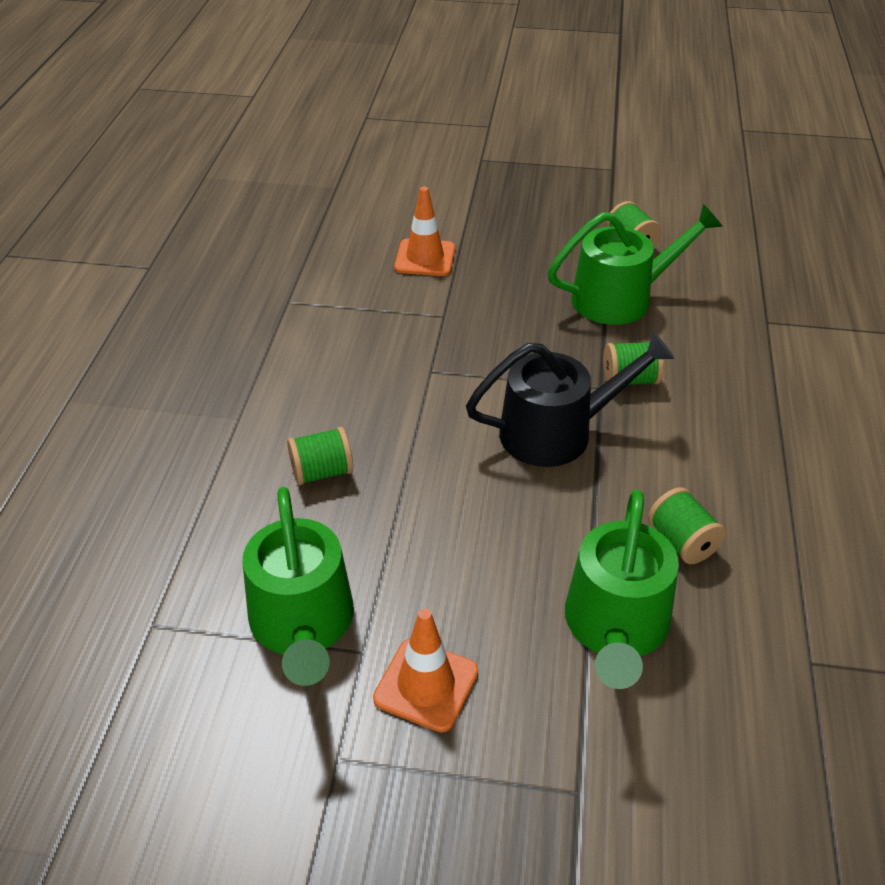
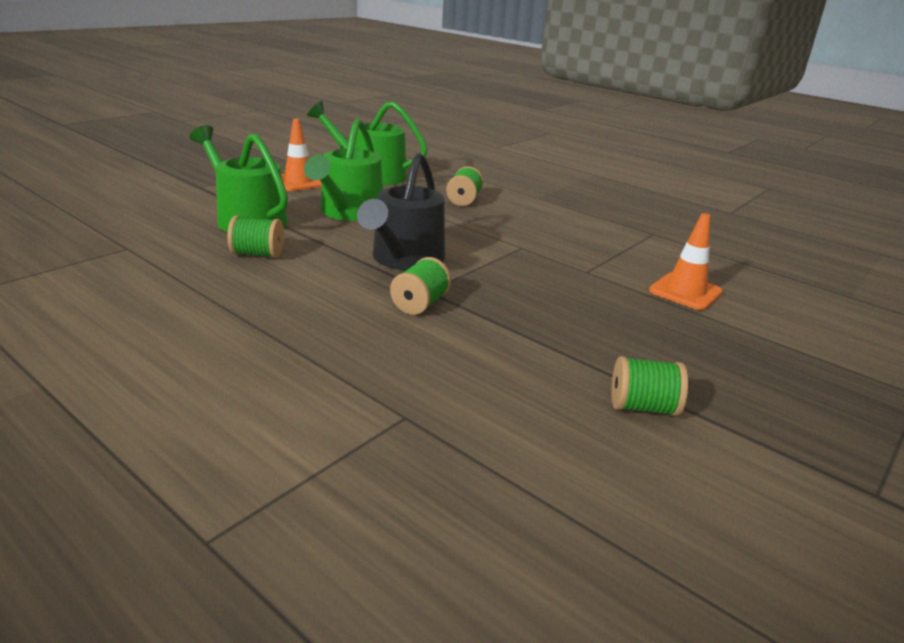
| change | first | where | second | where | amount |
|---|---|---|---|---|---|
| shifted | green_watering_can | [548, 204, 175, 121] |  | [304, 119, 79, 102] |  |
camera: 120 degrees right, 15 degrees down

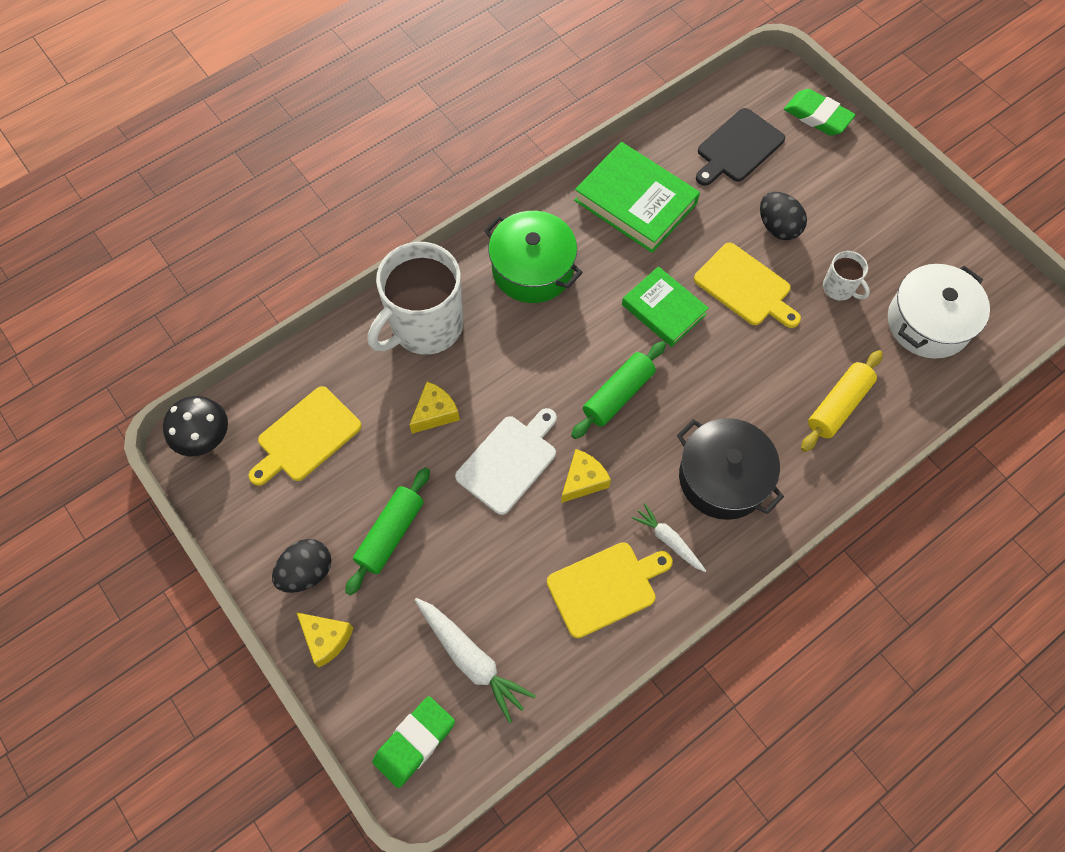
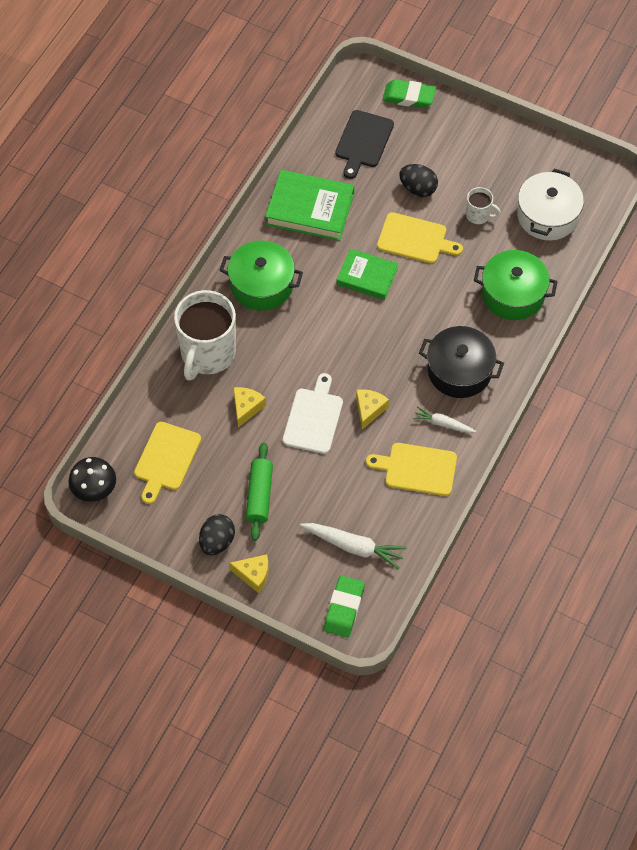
| change | first | where | second | where | amount |
|---|---|---|---|---|---|
| rotated | yellow_cutting_board | [547, 542, 126, 96] |  | [366, 443, 91, 53] | 120 degrees counterclockwise |
| gone | green_rolling_pin | [571, 341, 95, 98] |  |  |  |
| swapped | yellow_rolling_pin | [801, 350, 82, 102] | green_pot | [474, 250, 84, 70] |  |
camera: 25 degrees left, 5 degrees down

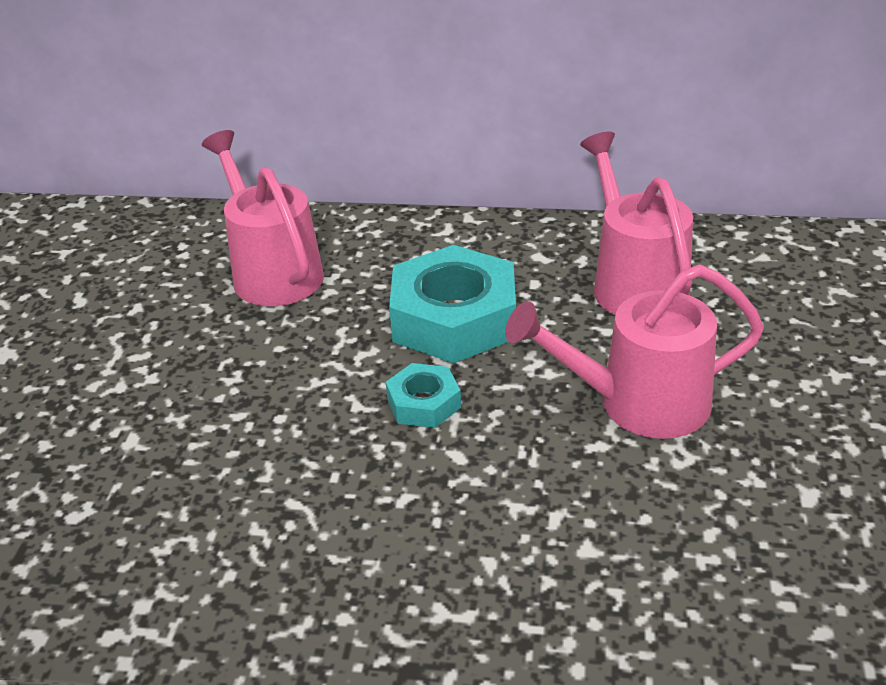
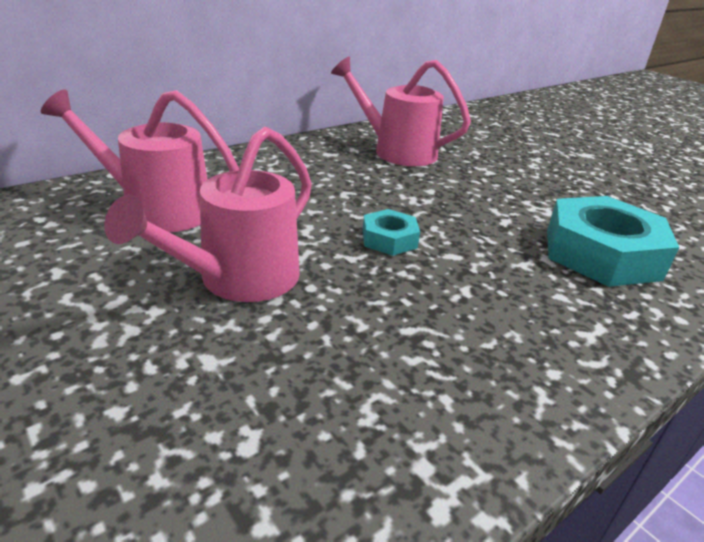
| change | first | where | second | where | amount |
|---|---|---|---|---|---|
| shifted | turquoise_nut | [389, 245, 127, 118] |  | [547, 196, 132, 91] |  |
| shifted | pink_watering_can | [505, 265, 259, 174] |  | [104, 126, 208, 176] |  |
camera: 50 degrees left, 5 degrees down

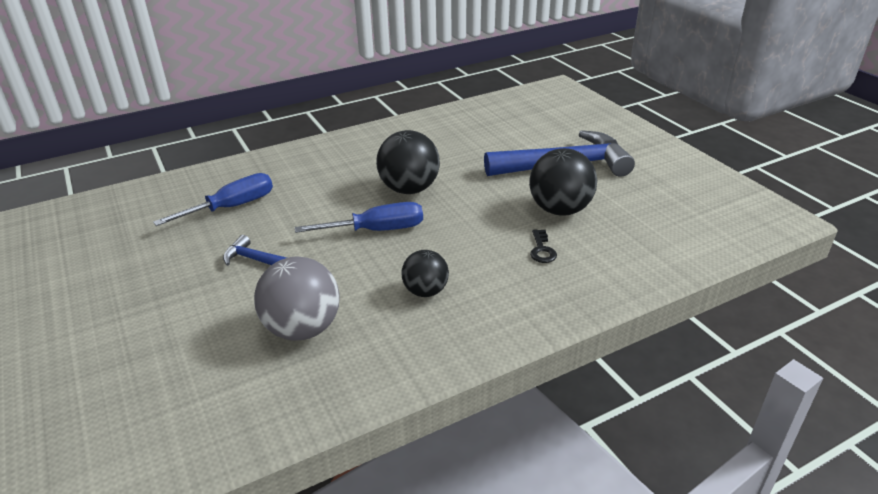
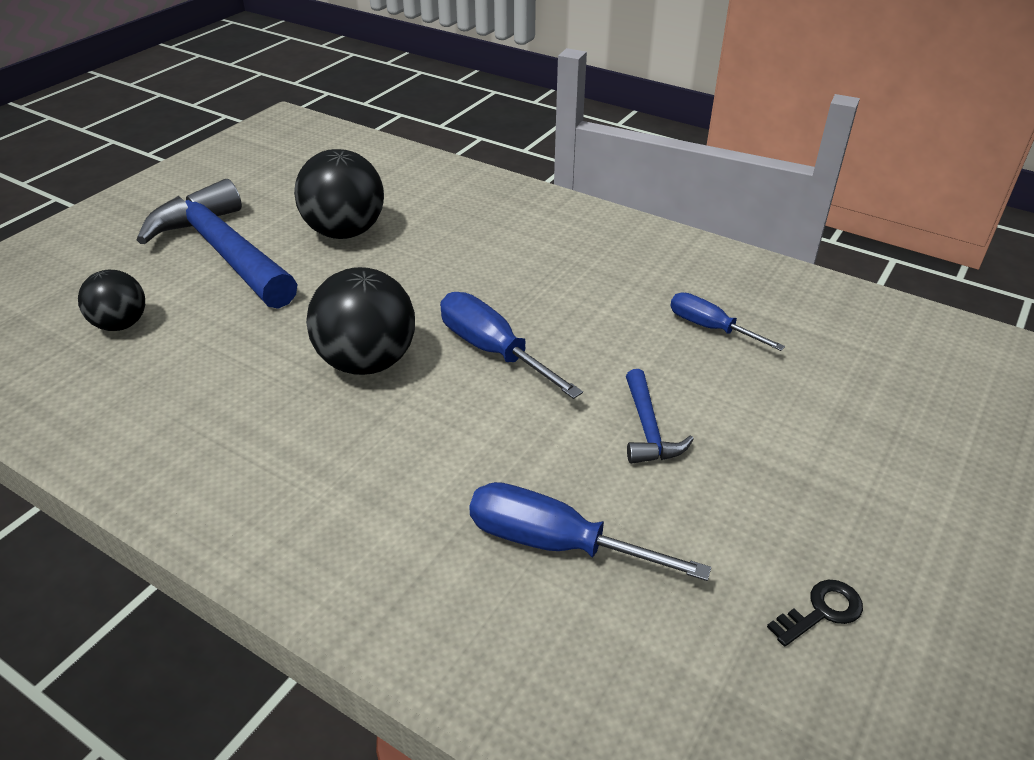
| change | first | where | second | where | amount |
|---|---|---|---|---|---|
| swapped | grey_ball | [254, 257, 86, 84] | blue_screwdriver | [670, 292, 115, 59] |  |
| shifted | black_ball | [402, 250, 47, 47] |  | [78, 270, 67, 61] |  |
| shifted | black_key | [530, 229, 27, 34] |  | [767, 580, 96, 67] |  |
camera: 120 degrees left, 5 degrees up

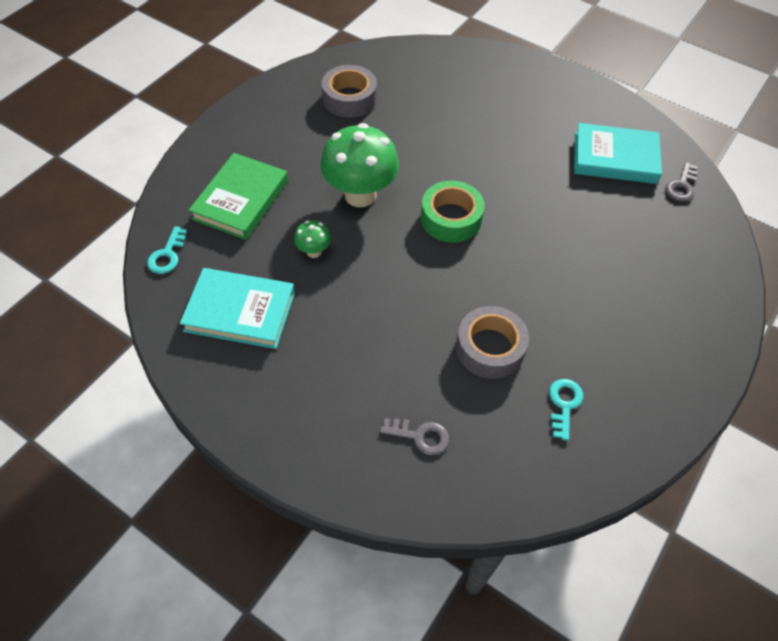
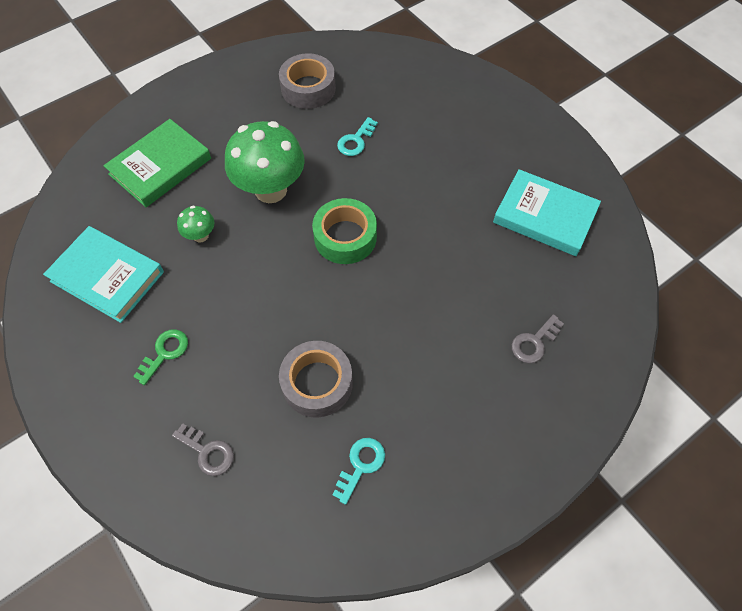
| change | first | where | second | where | amount |
|---|---|---|---|---|---|
| shifted | turquoise_key | [147, 226, 40, 48] |  | [337, 117, 41, 39] |  |
| shifted | grey_key | [665, 162, 32, 40] |  | [512, 314, 52, 49] |  |
| new |  |  | green_key | [133, 329, 55, 56] |  |
camera: 20 degrees right, 5 degrees up

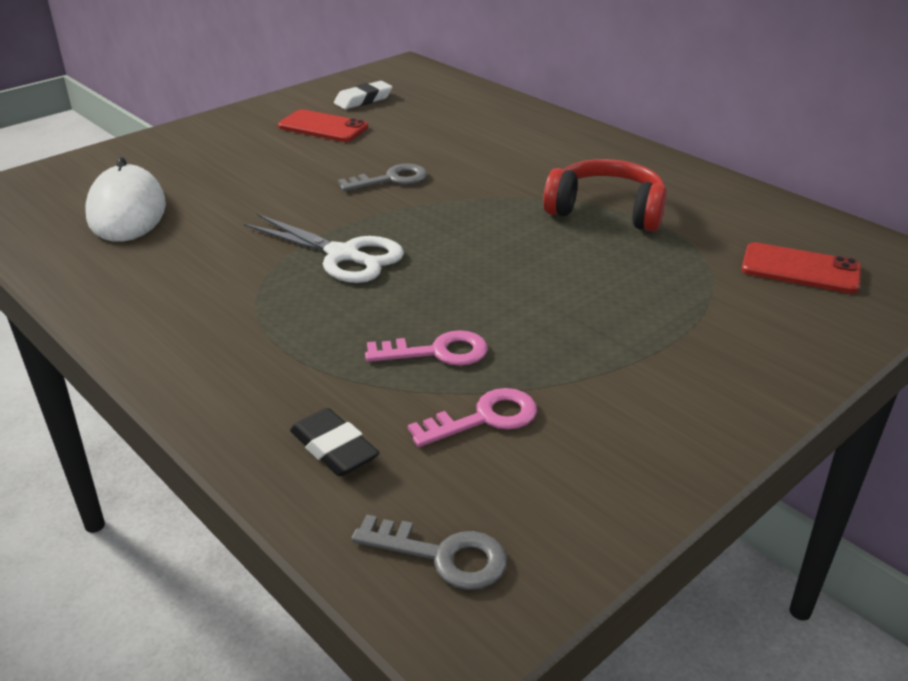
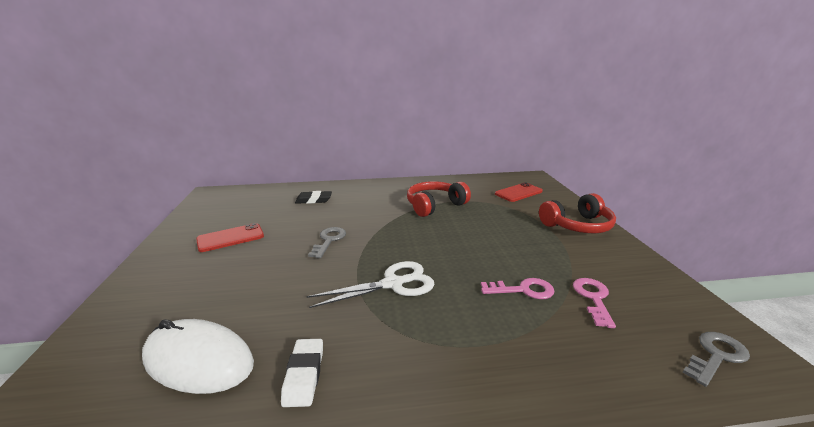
| change | first | where | second | where | amount |
|---|---|---|---|---|---|
| shifted | black_eraser | [290, 408, 89, 68] |  | [295, 191, 37, 13] |  |
| shifted | white_eraser | [334, 81, 58, 28] |  | [281, 339, 42, 68] |  |
| rotated | pink_key | [365, 330, 123, 36] |  | [481, 278, 73, 21] | 60 degrees clockwise |
| new |  |  | red_headphones | [539, 193, 77, 40] |  |
camera: 55 degrees left, 10 degrees down

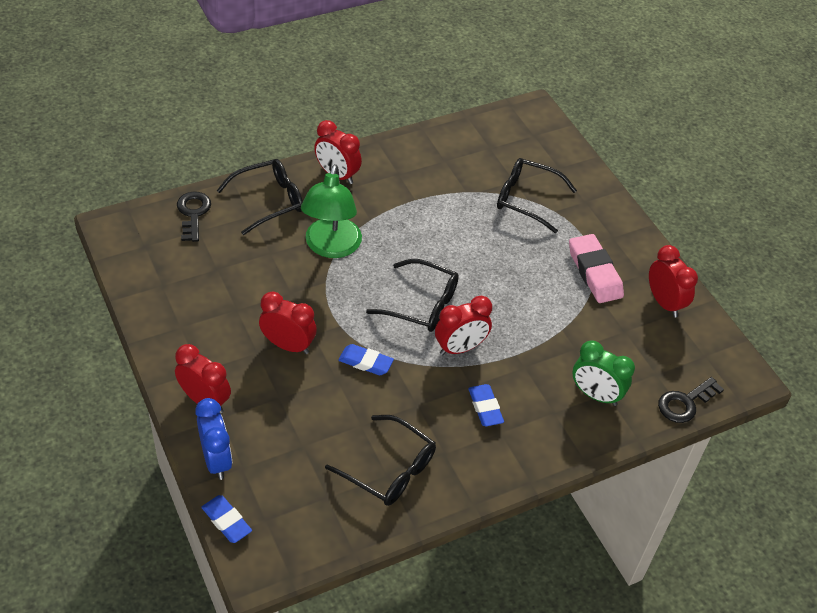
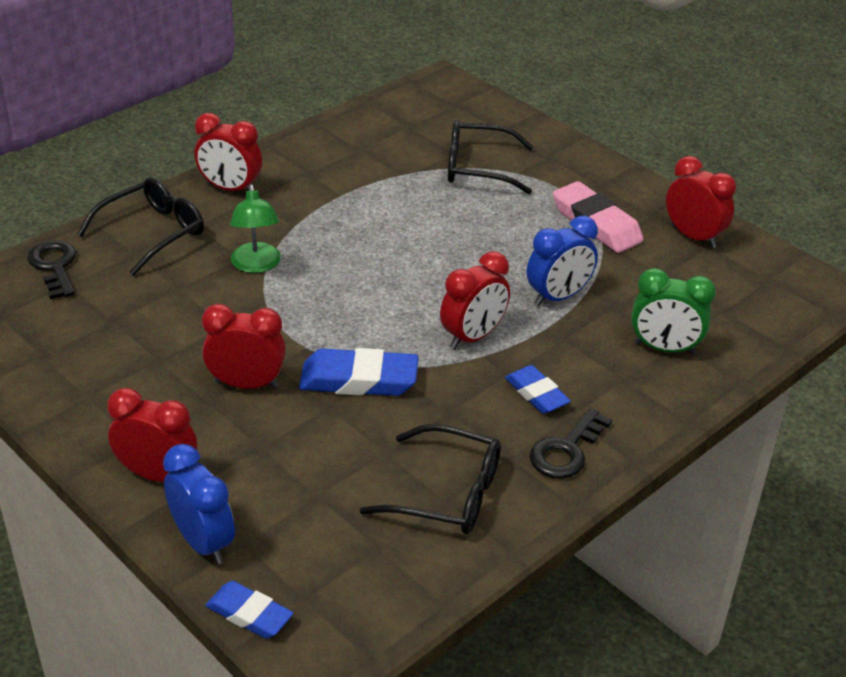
| change | first | where | second | where | amount |
|---|---|---|---|---|---|
| scaled | green_lamp | [301, 164, 61, 94] |  | [230, 184, 51, 89] | x0.65 |
| scaled | blue_eraser | [338, 344, 56, 31] |  | [299, 348, 119, 48] | x1.59 |
| gone | black_glasses | [366, 259, 93, 73] |  |  |  |
| shifted | black_key | [658, 377, 66, 46] |  | [530, 408, 82, 71] |  |
| new |  |  | blue_clock | [527, 216, 71, 90] |  |
camera: 15 degrees left, 10 degrees down

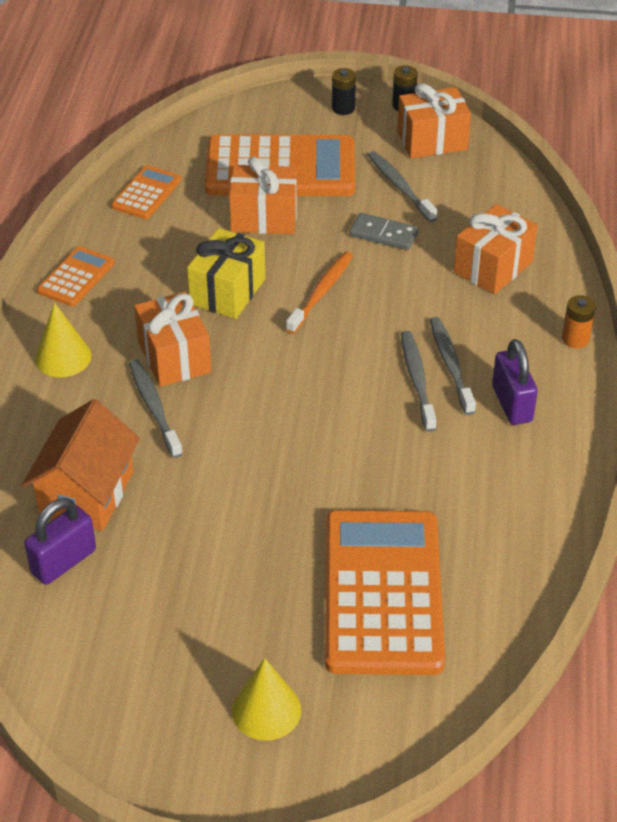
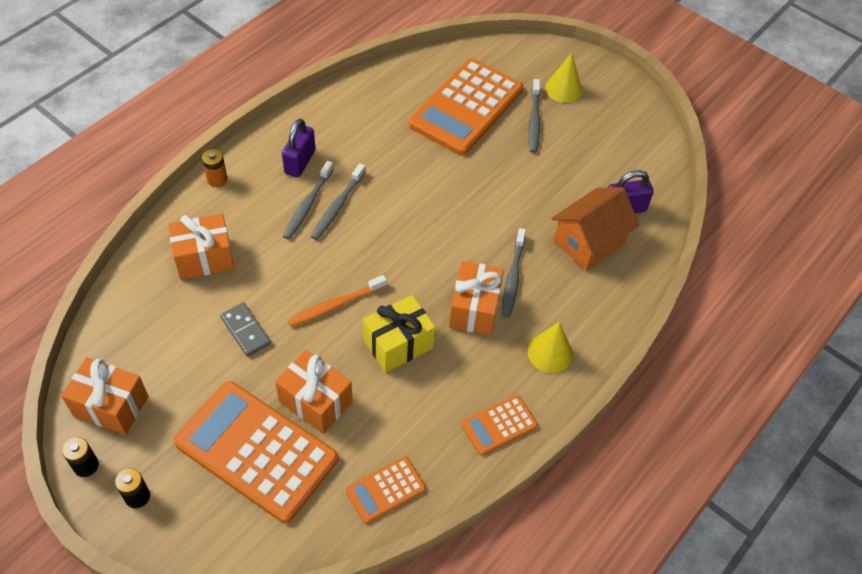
| change | first | where | second | where | amount |
|---|---|---|---|---|---|
| shifted | grey_toothbrush | [368, 151, 70, 71] |  | [529, 79, 11, 74] |  |
camera: 150 degrees left, 10 degrees up

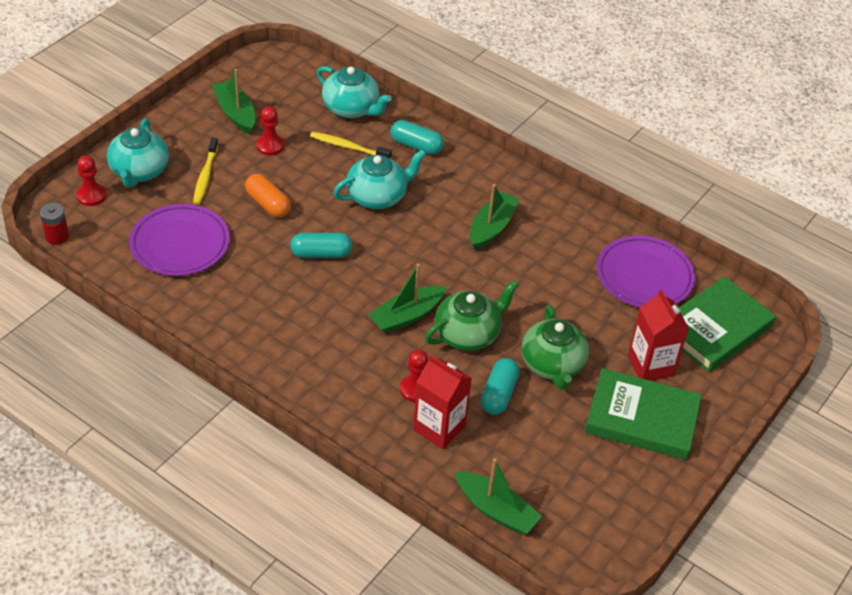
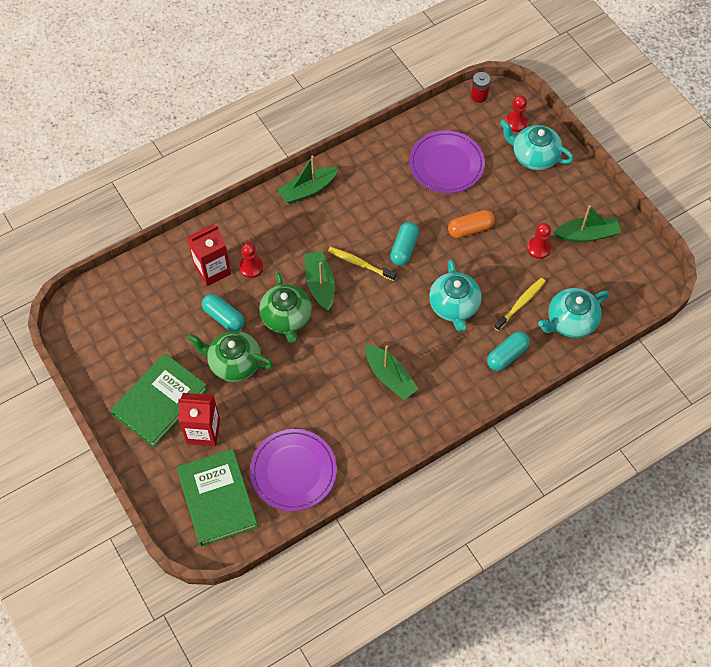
| change | first | where | second | where | amount |
|---|---|---|---|---|---|
| shifted | yellow_toothbrush | [193, 138, 25, 67] |  | [328, 247, 68, 34] |  |
| shifted | green_boat | [455, 458, 87, 77] |  | [278, 156, 61, 48] |  |
camera: 115 degrees right, 15 degrees up

